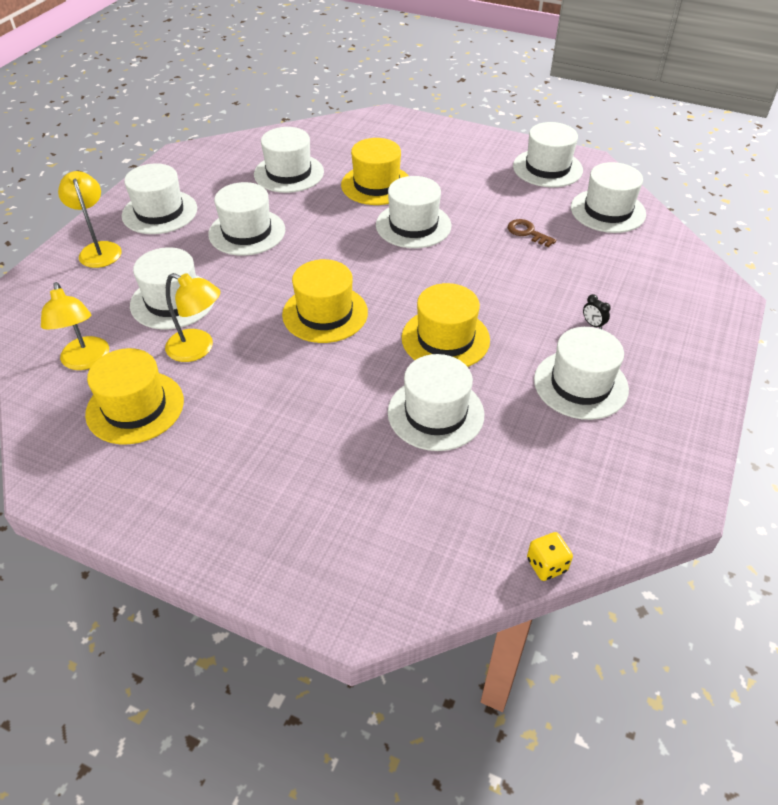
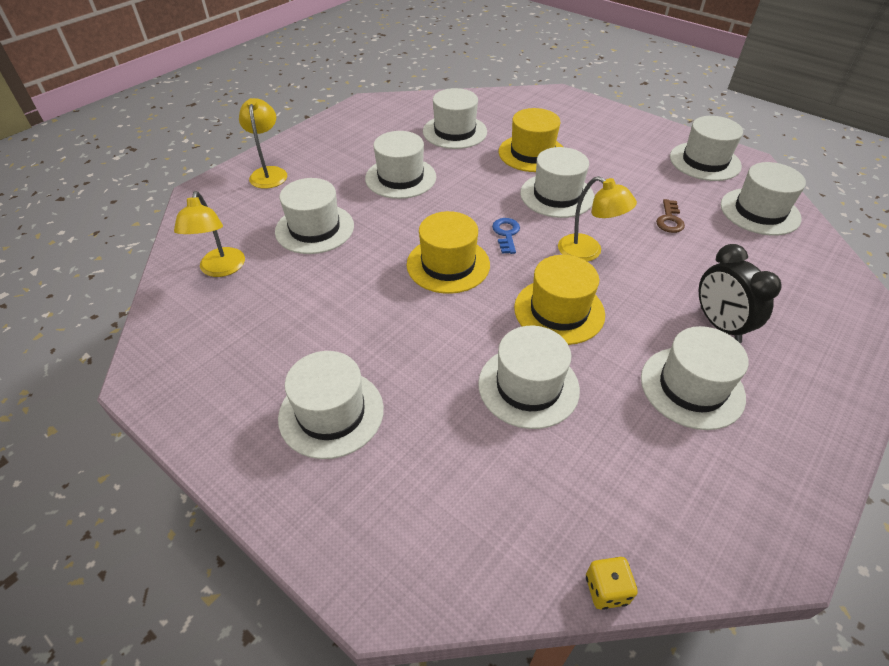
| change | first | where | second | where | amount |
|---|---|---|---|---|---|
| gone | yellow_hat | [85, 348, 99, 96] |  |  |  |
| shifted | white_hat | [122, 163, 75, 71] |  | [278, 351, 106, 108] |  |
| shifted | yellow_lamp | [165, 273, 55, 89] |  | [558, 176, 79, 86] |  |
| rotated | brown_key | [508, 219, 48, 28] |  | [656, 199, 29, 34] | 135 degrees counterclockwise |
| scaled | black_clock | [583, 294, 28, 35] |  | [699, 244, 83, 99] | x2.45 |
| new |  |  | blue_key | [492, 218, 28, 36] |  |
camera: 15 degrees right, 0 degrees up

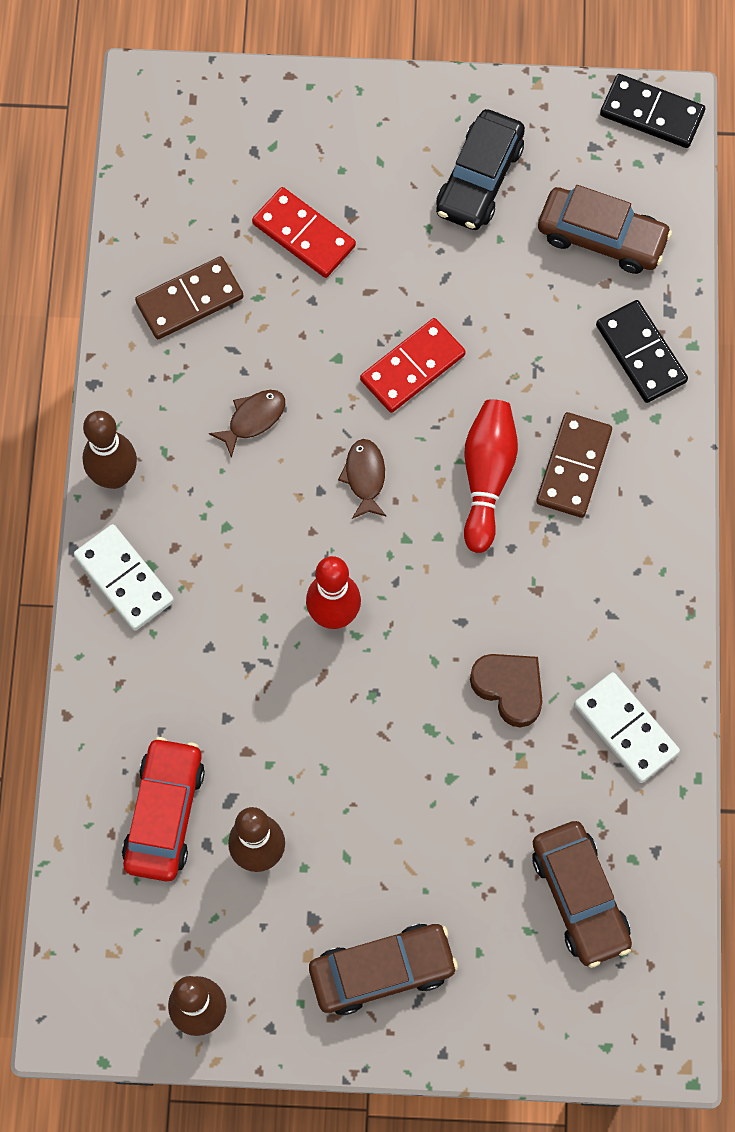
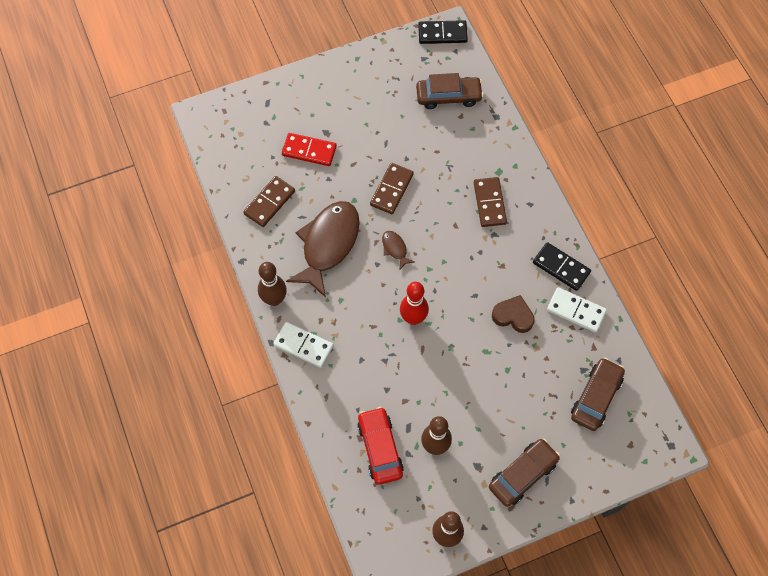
| change | first | where | second | where | amount |
|---|---|---|---|---|---|
| scaled | brown_fish | [209, 390, 76, 68] |  | [286, 201, 74, 97] | x2.38 |
| repainted | red_domino | [360, 318, 106, 95] | brown_domino | [370, 163, 44, 51] |  |
| gone | black_car | [436, 109, 89, 121] |  |  |  |
| gone | red_bowling_pin | [464, 399, 54, 154] |  |  |  |
| rotated | brown_car | [532, 821, 100, 147] |  | [571, 357, 54, 74] | 105 degrees counterclockwise |
| shifted | black_domino | [596, 300, 92, 103] |  | [533, 242, 58, 49] |  |
camera: 25 degrees left, 5 degrees down

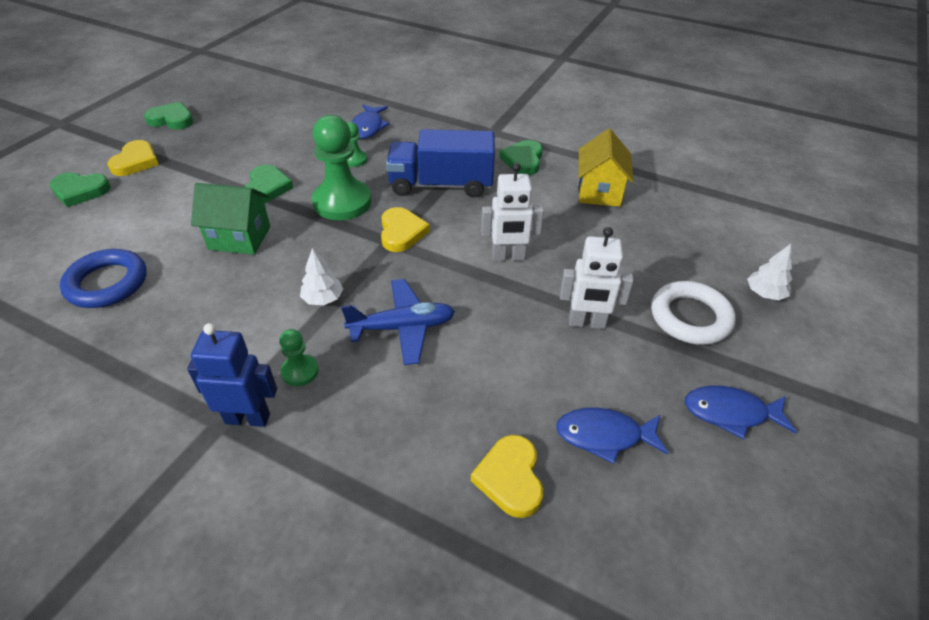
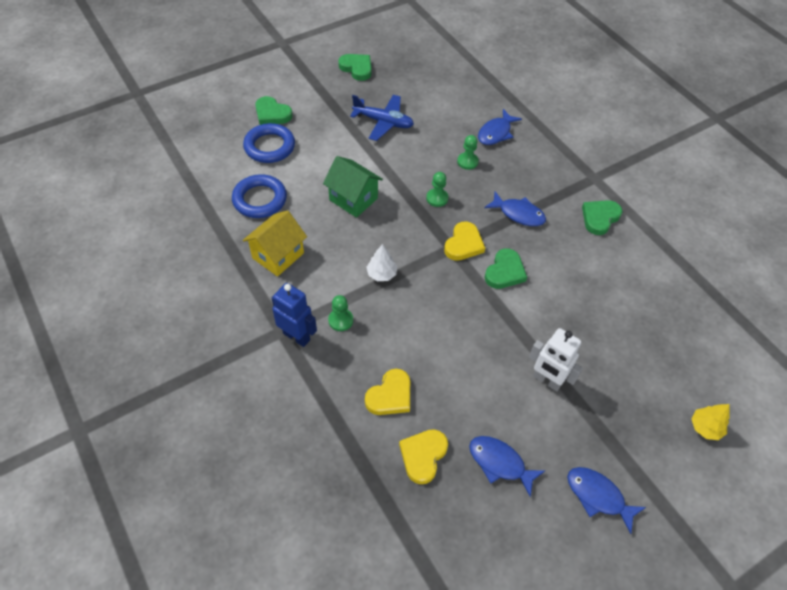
| change | first | where | second | where | amount |
|---|---|---|---|---|---|
| shifted | yellow_heart | [107, 140, 52, 36] |  | [365, 369, 45, 46] |  |
| shifted | green_heart | [245, 165, 48, 38] |  | [485, 248, 42, 41] |  |
| scaled | green_pawn | [312, 115, 60, 105] |  | [426, 172, 23, 35] | x0.48 |
| shifted | blue_plane | [341, 279, 114, 86] |  | [350, 95, 64, 46] |  |
| swapped | blue_truck | [386, 129, 109, 69] | blue_fish | [484, 191, 62, 35] |  |
| gone | white_robot | [481, 163, 63, 98] |  |  |  |
| shifted | yellow_house | [578, 129, 55, 78] |  | [243, 210, 64, 67] |  |
| gone | white_ring | [651, 281, 85, 64] |  |  |  |
| repainted | white_tree | [747, 244, 45, 56] | yellow_tree | [691, 404, 39, 36] |  |
| new |  |  | blue_ring | [243, 123, 52, 40] |  |
camera: 30 degrees right, 10 degrees up

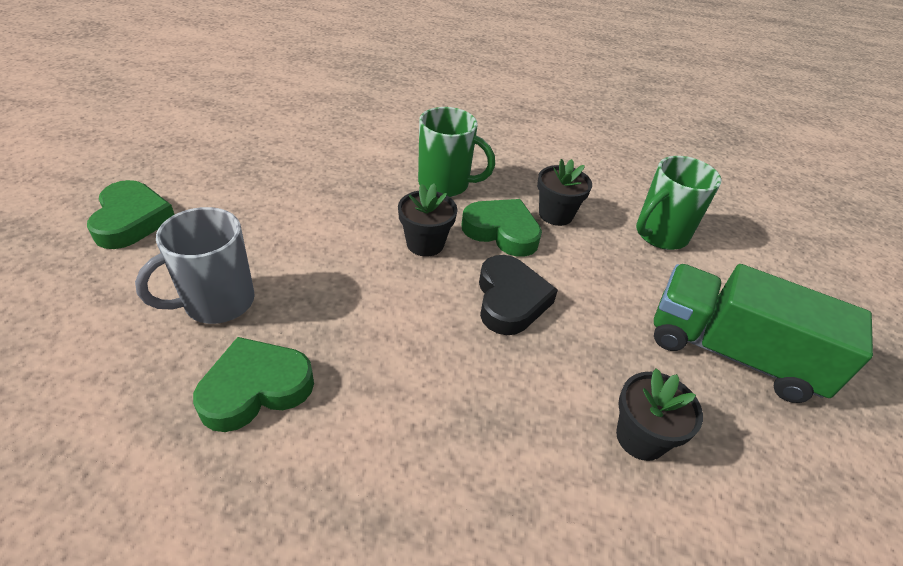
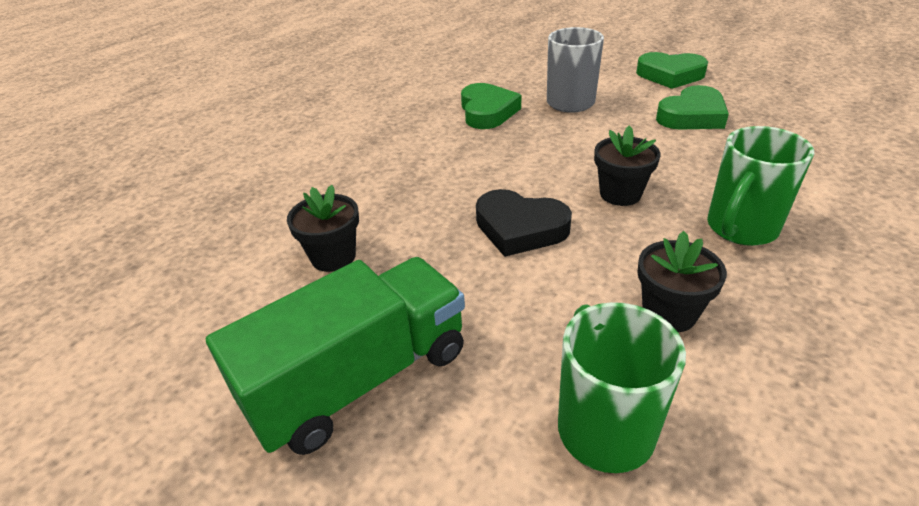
| change | first | where | second | where | amount |
|---|---|---|---|---|---|
| shifted | green_heart | [461, 199, 81, 58] |  | [656, 85, 73, 45] |  |
camera: 120 degrees right, 5 degrees down

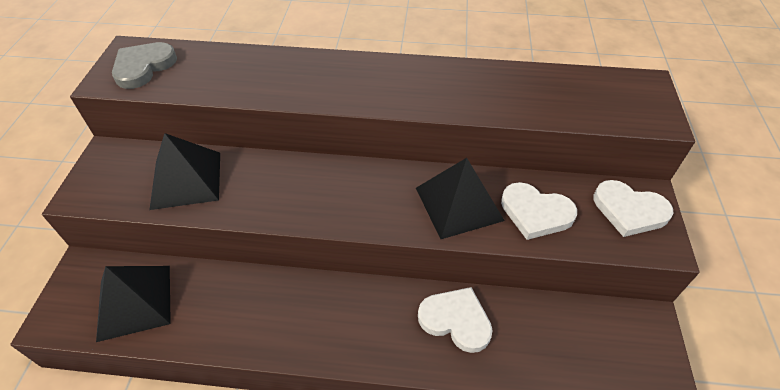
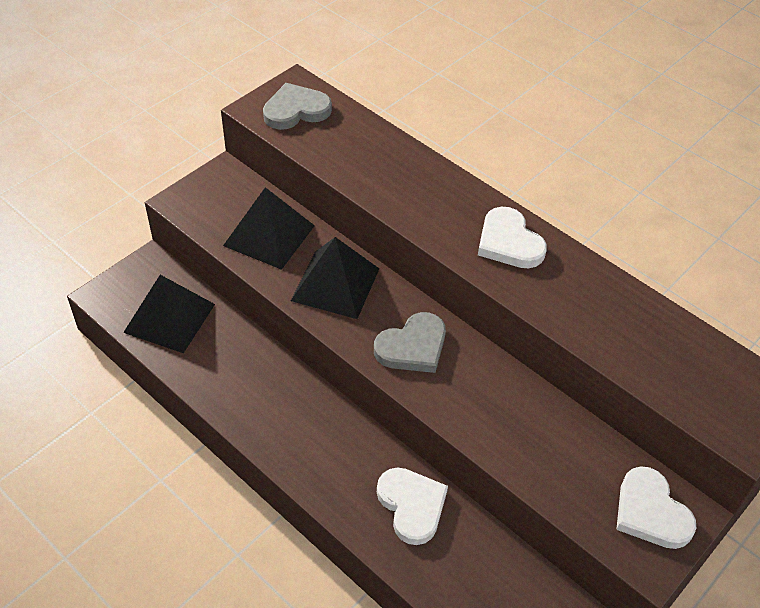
| change | first | where | second | where | amount |
|---|---|---|---|---|---|
| shifted | black_pyramid | [416, 158, 89, 81] |  | [291, 237, 88, 82] |  |
| shifted | white_heart | [501, 182, 76, 58] |  | [478, 207, 69, 61] |  |
| new |  |  | grey_heart | [374, 312, 72, 61] |  |
camera: 35 degrees right, 0 degrees up

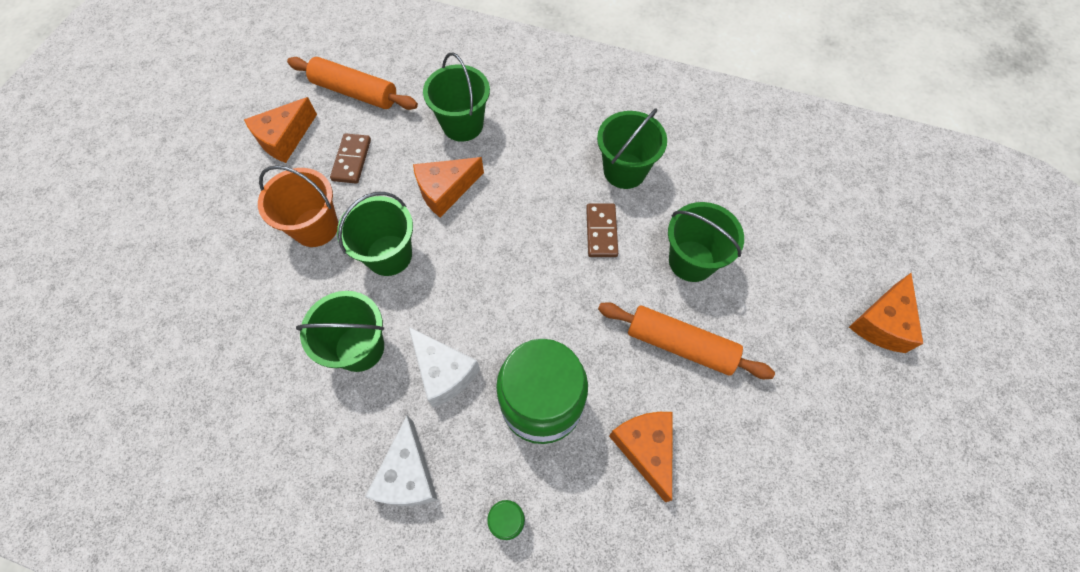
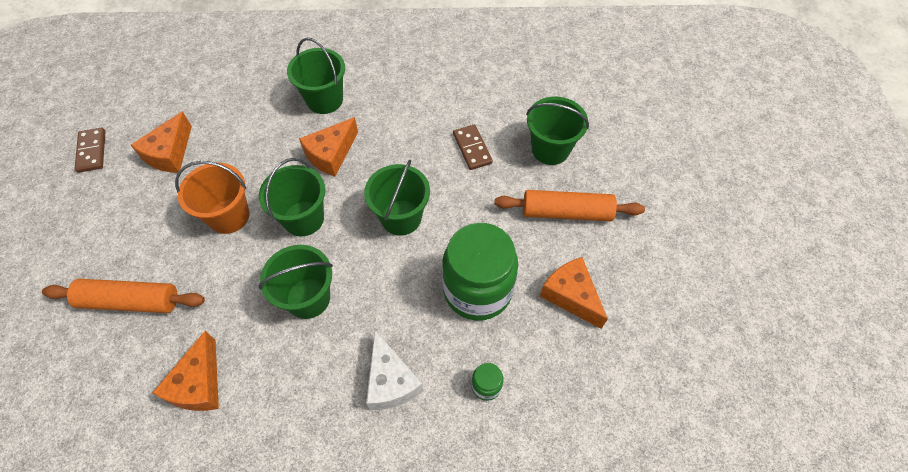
| change | first | where | second | where | amount |
|---|---|---|---|---|---|
| shifted | orange_rolling_pin | [287, 57, 131, 53] |  | [42, 279, 163, 34] |  |
| shifted | brown_domino | [330, 133, 41, 51] |  | [75, 128, 30, 45] |  |
| gone | white_cheese | [409, 327, 71, 80] |  |  |  |
| shifted | green_bucket | [597, 108, 70, 81] |  | [364, 160, 66, 76] |  |
| shifted | orange_cheese | [849, 273, 74, 80] |  | [152, 331, 67, 80] |  |
camera: 20 degrees left, 5 degrees down

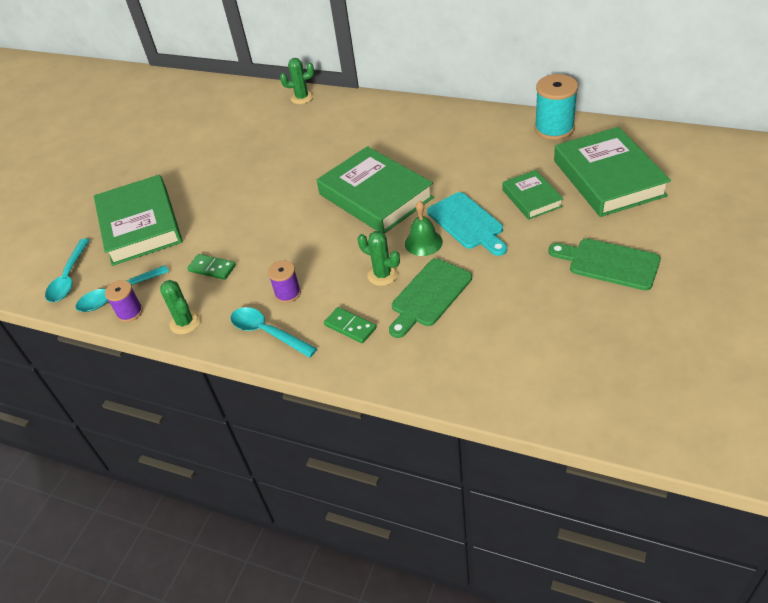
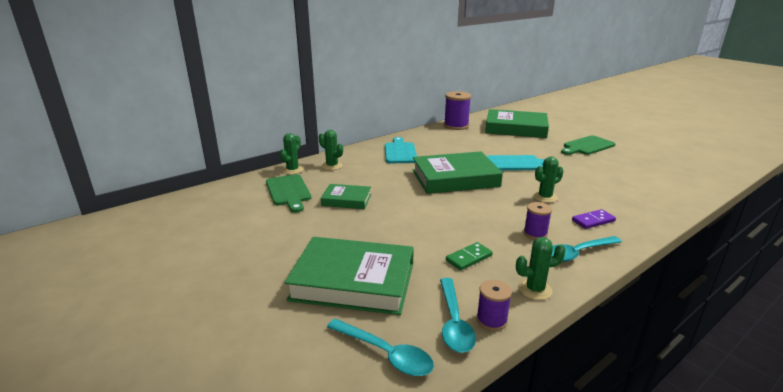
| change | first | where | second | where | amount |
|---|---|---|---|---|---|
| repainted | green_domino | [324, 307, 52, 36] | purple_domino | [572, 209, 44, 20] |  |
| shifted | green_cutting_board | [389, 259, 83, 79] |  | [266, 174, 45, 39] |  |
| gone | green_bell | [405, 201, 38, 55] |  |  |  |
| shifted | green_book | [502, 170, 61, 50] |  | [321, 184, 50, 25] |  |
| repainted | turquoise_spool | [534, 74, 44, 66] | purple_spool | [444, 91, 27, 39] |  |
| new |  |  | green_cactus | [319, 130, 24, 40] |  |
| new |  |  | turquoise_cutting_board | [385, 137, 32, 26] |  |
camera: 65 degrees left, 20 degrees down

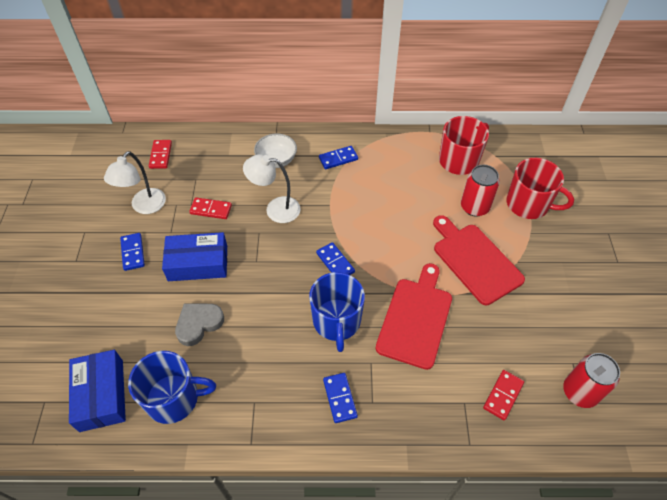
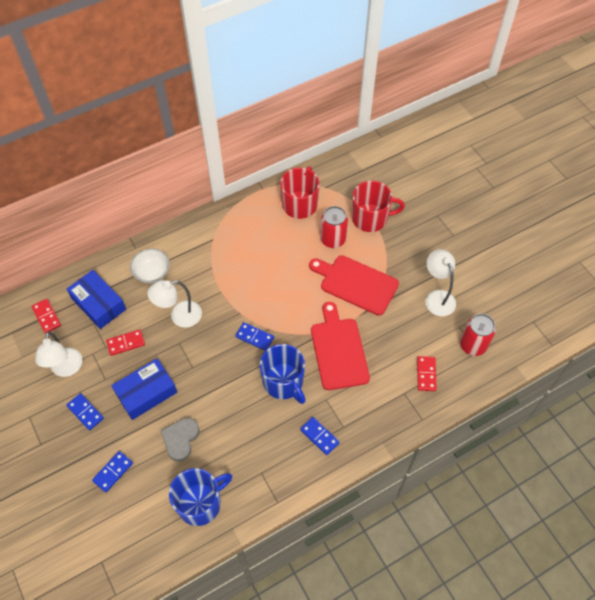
| change | first | where | second | where | amount |
|---|---|---|---|---|---|
| shifted | blue_box | [69, 350, 57, 82] |  | [67, 270, 59, 59] |  |
| shifted | blue_domino | [319, 146, 39, 23] |  | [92, 451, 41, 41] |  |
| new |  |  | white_lamp | [426, 249, 30, 67] |  |
camera: 30 degrees left, 5 degrees up

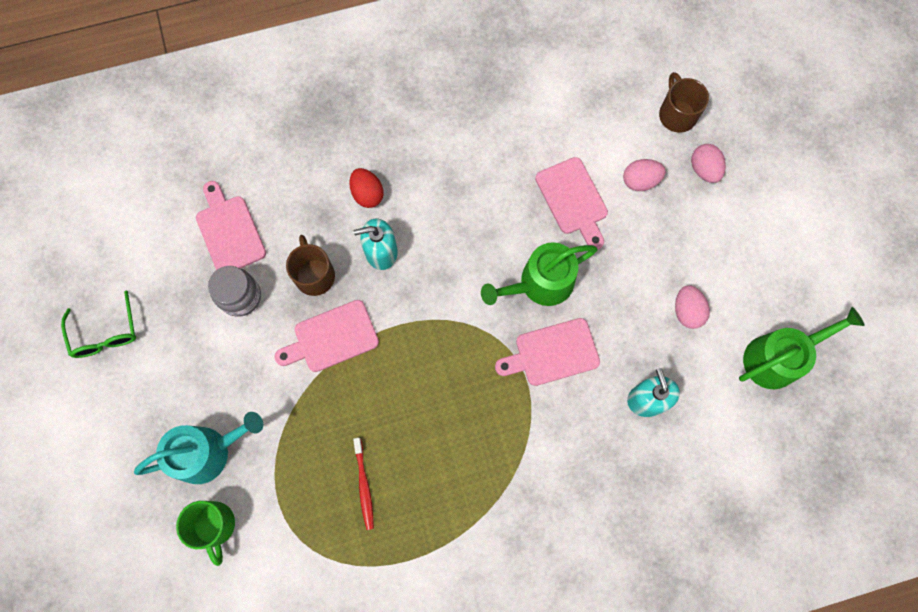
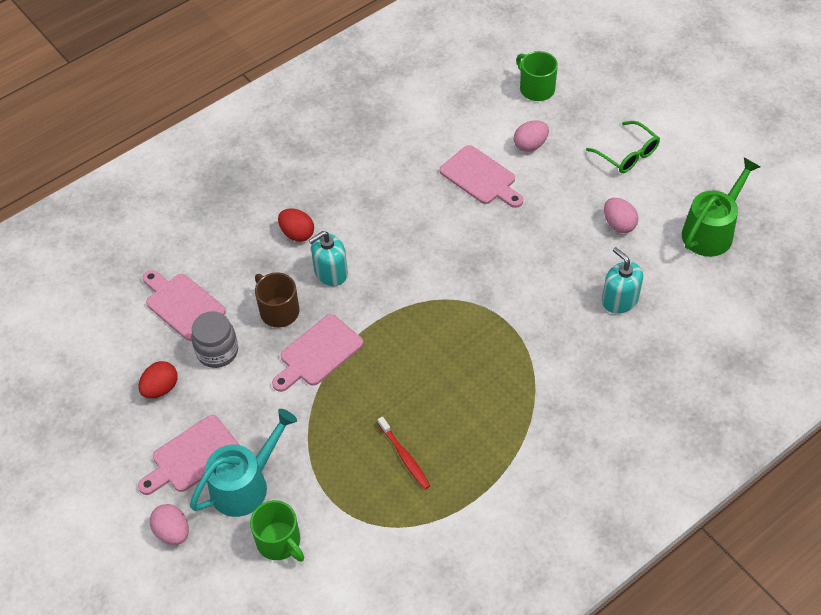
| change | first | where | second | where | amount |
|---|---|---|---|---|---|
| shifted | green_glasses | [61, 290, 75, 68] |  | [586, 121, 74, 52] |  |
| gone | green_watering_can | [481, 242, 116, 64] |  |  |  |
| shifted | pink_cutting_board | [495, 318, 105, 68] |  | [138, 415, 102, 80] |  |
| repainted | brown_mug | [659, 72, 50, 61] | green_mug | [516, 51, 42, 50] |  |
| shifted | pink_egg | [691, 144, 35, 39] |  | [150, 504, 39, 41] |  |
| new |  |  | red_egg | [138, 361, 40, 37] |  |
camera: 20 degrees left, 20 degrees down

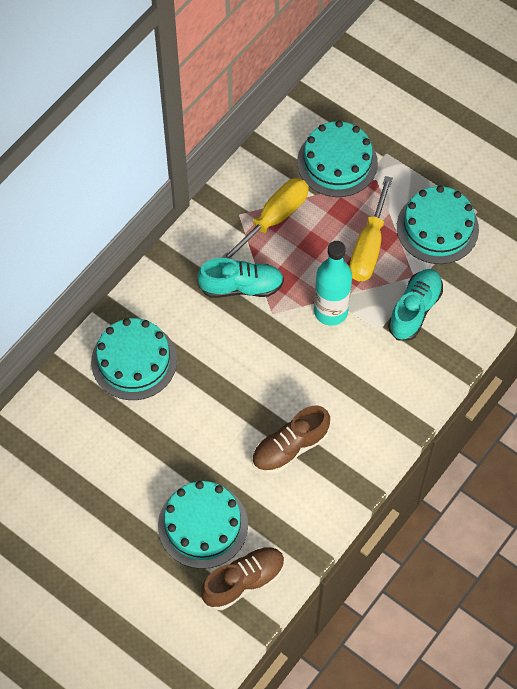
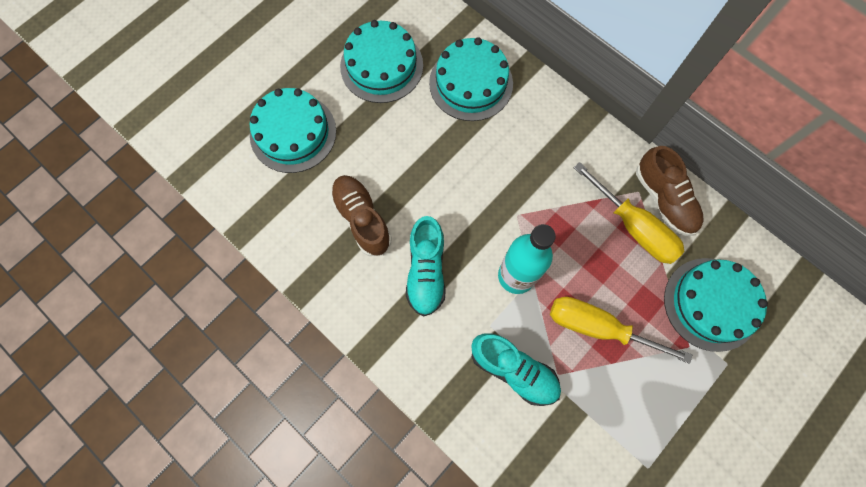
| change | first | where | second | where | amount |
|---|---|---|---|---|---|
| shifted | turquoise_shoe | [197, 258, 87, 40] |  | [406, 216, 40, 101] |  |
| shifted | brown_shoe | [201, 547, 84, 63] |  | [636, 146, 68, 90] |  |
| shifted | turquoise_cake | [397, 186, 82, 78] |  | [340, 20, 83, 83] |  |
camera: 95 degrees right, 10 degrees up

